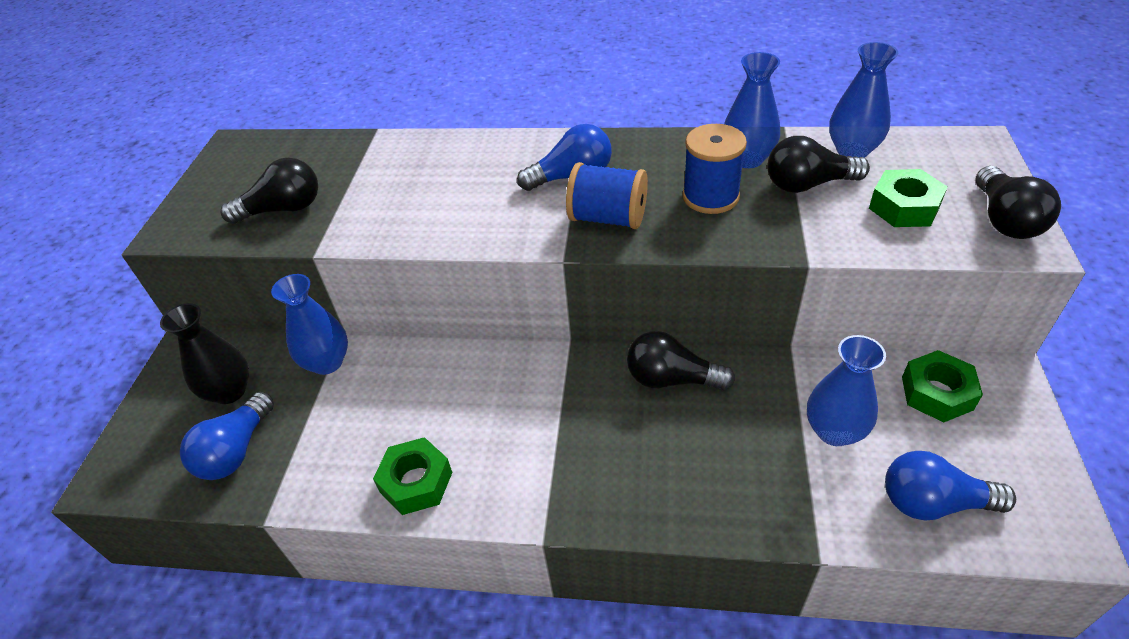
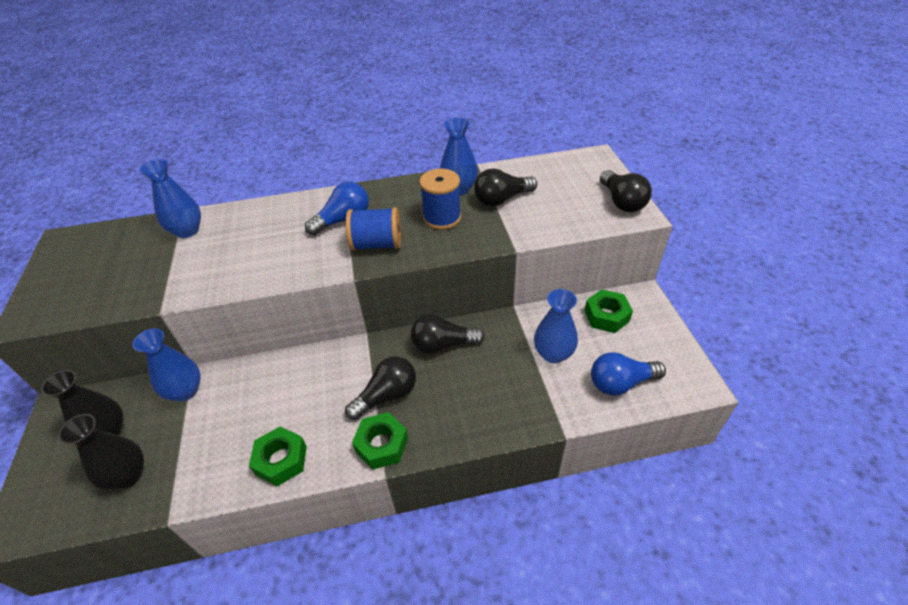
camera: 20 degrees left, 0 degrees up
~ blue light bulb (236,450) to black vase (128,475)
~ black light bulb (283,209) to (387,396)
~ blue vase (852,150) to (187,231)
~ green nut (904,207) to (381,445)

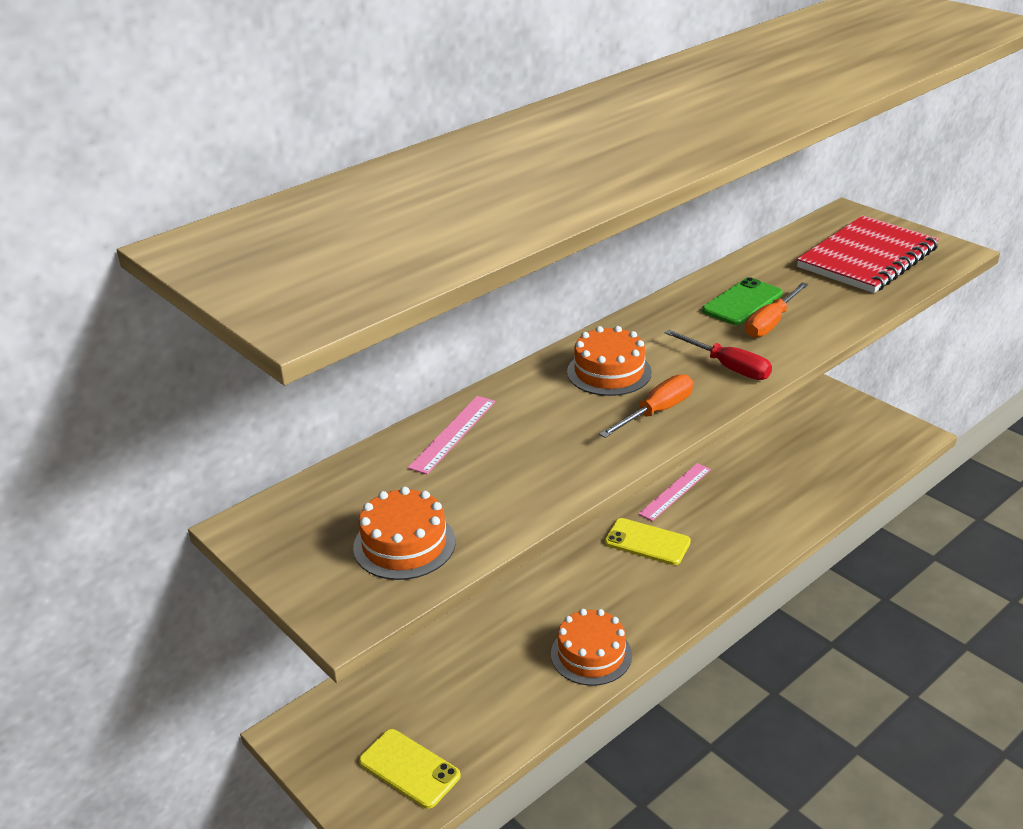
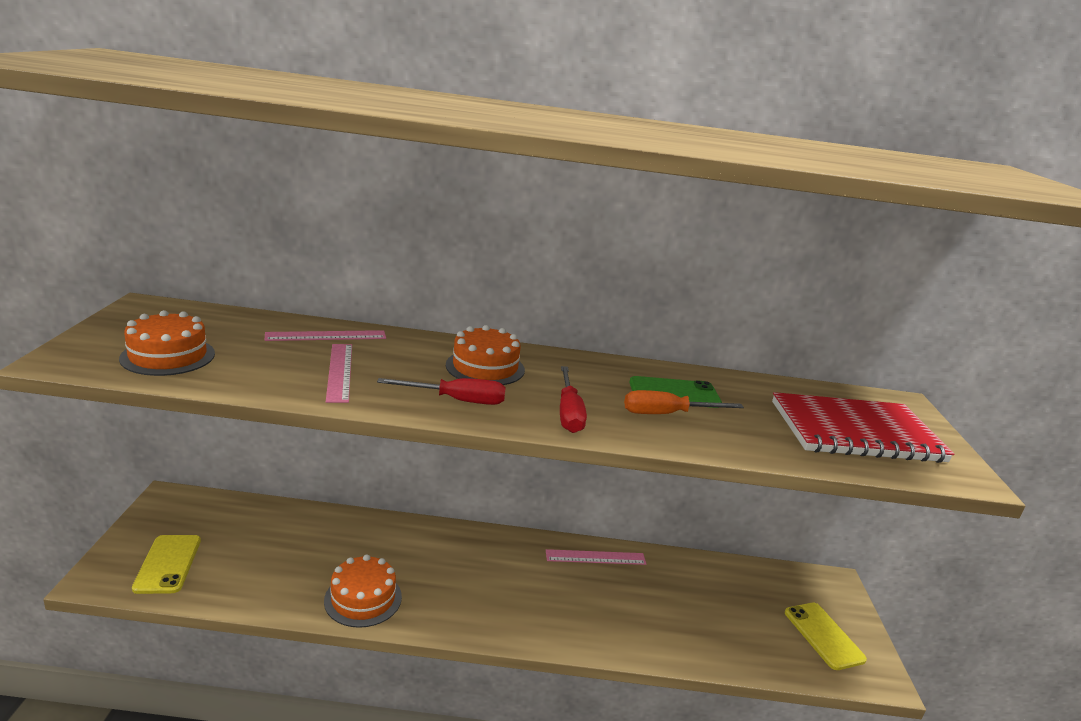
camera: 40 degrees right, 10 degrees down
~ orange screwdriver (656,412) to red screwdriver (457,400)
~ yellow phone (647,542) to (823,636)
+ pink ruler (340,371)

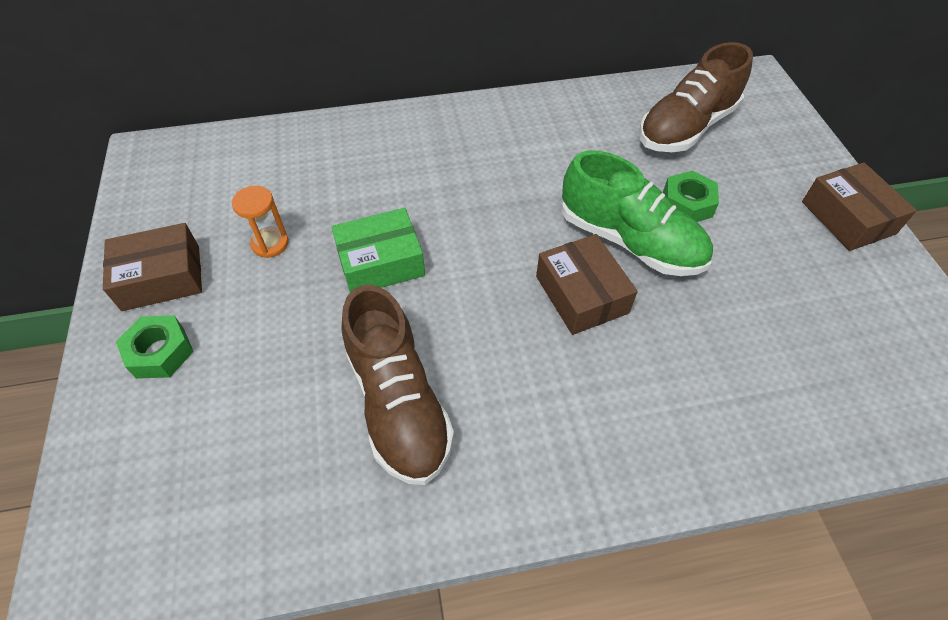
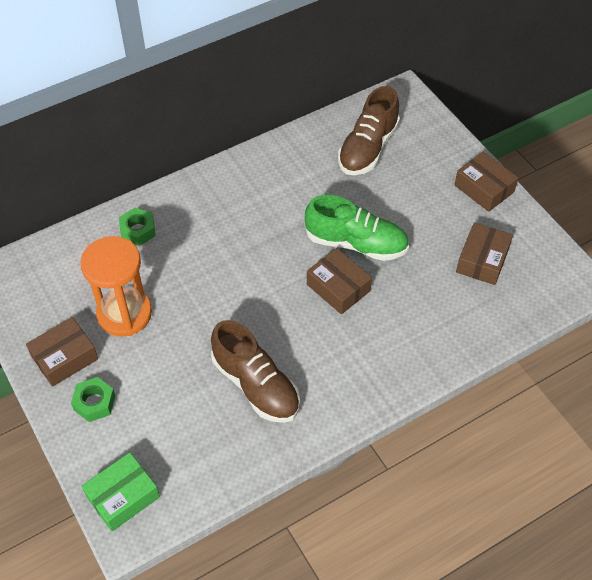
camera: 20 degrees left, 0 degrees up
~ orange hourglass (270,243) = (124,314) x2.14
~ green box (380,262) to (123,497)
~ green nut (687,204) to (138,230)
+ brown box (482,260)

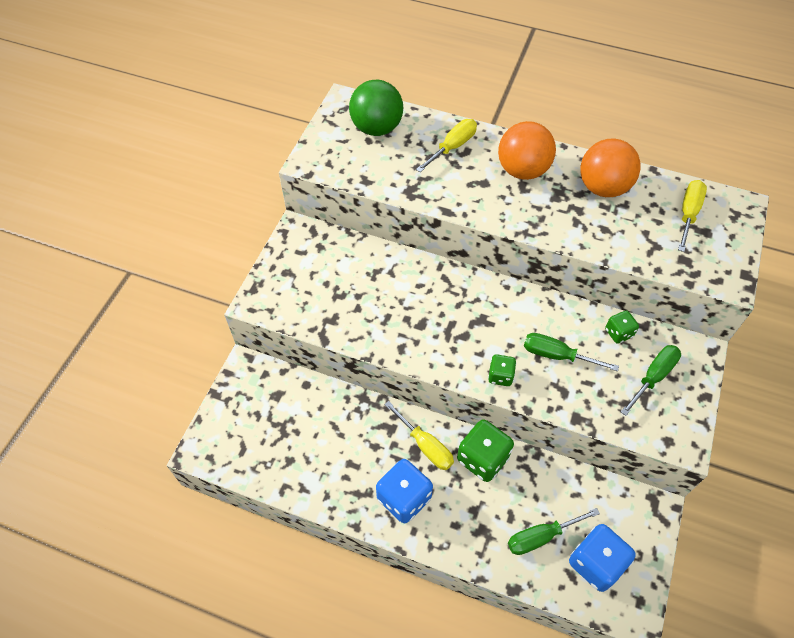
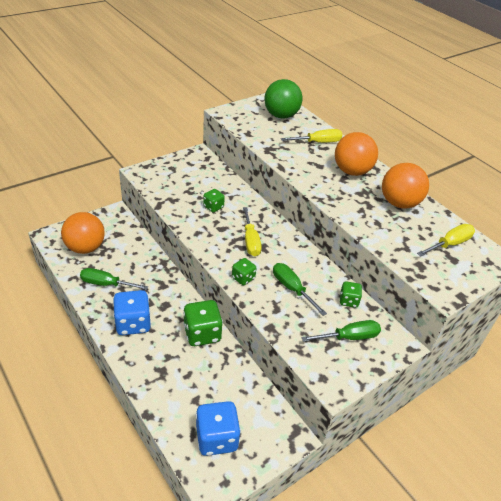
camera: 30 degrees right, 15 degrees down
~ yellow screwdriver (425,445) to (250,241)
~ green screwdriver (541,536) to (106,284)
+ orange ball (85,248)
+ green dice (213,207)

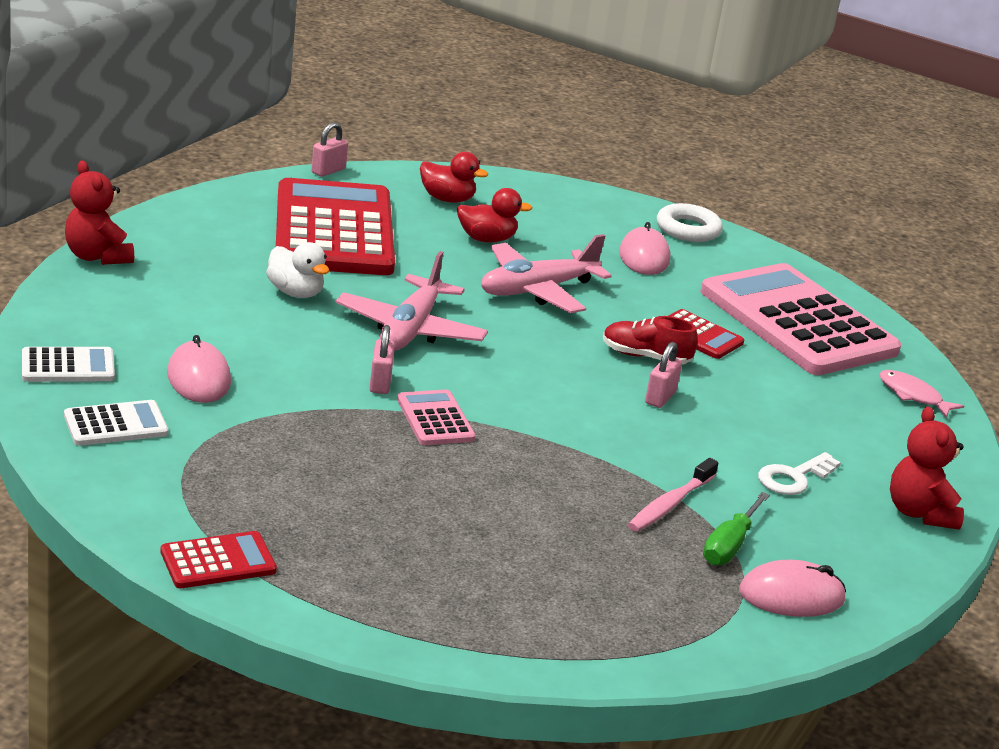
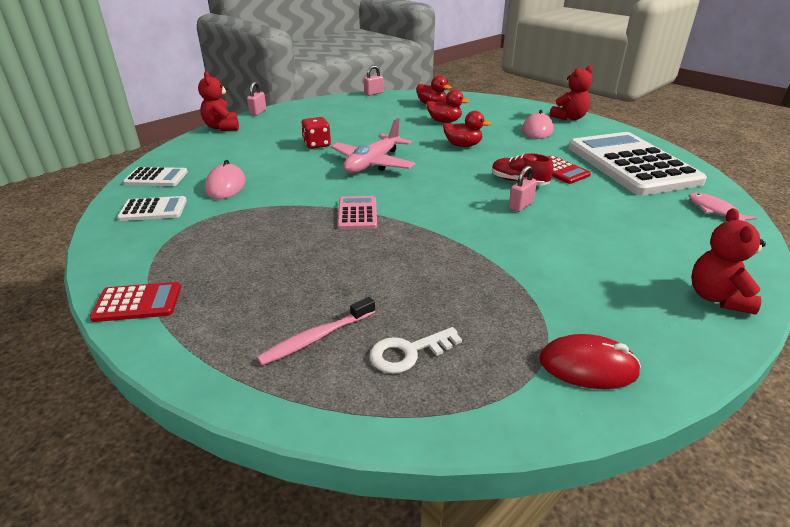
camera: 20 degrees right, 5 degrees up
~ white duck (295,293) to red dice (317,144)
- red calculator (333,230)
~ pink padlock (380,383) to (258,112)
~ pink plane (537,290) to red duck (463,145)
~ pink toothbrush (669,504) to (316,338)
~ white ring (688,229) to red teddy bear (569,118)
~ pink calculator (797,322) to white calculator (631,164)
- green screwdriver (730,545)
~ pink mouse (791,596) to red mouse (588,366)
~ white key (794,478) to (408,352)

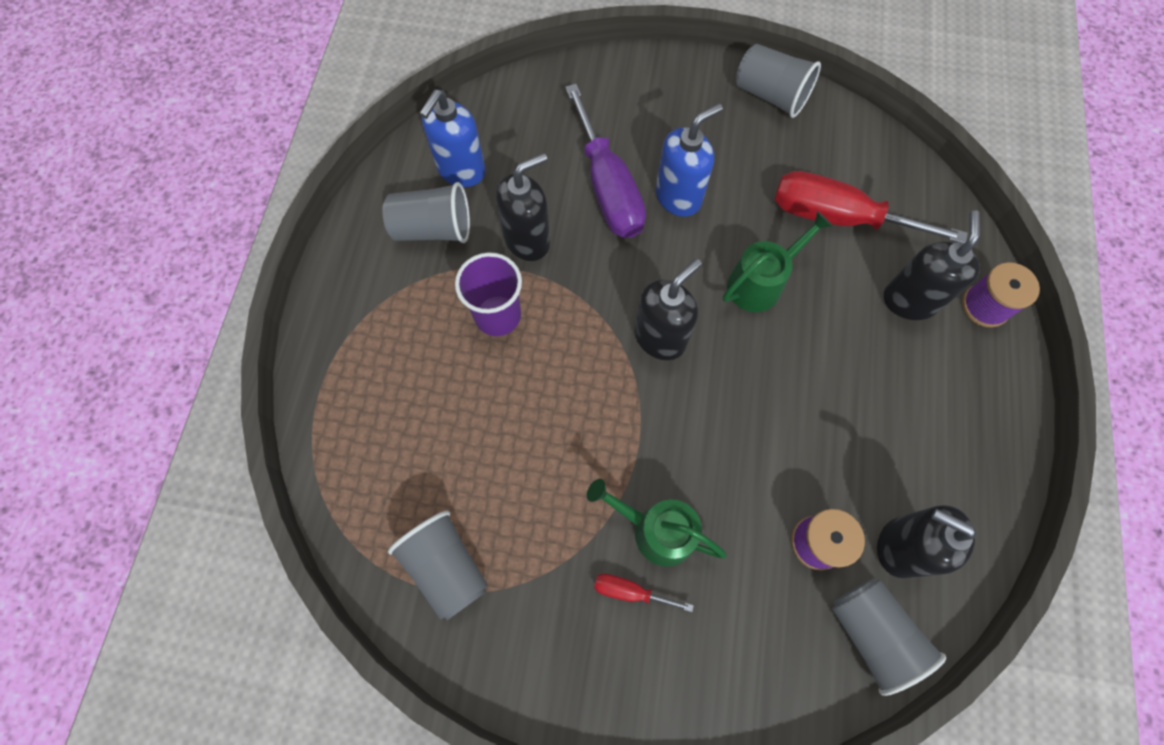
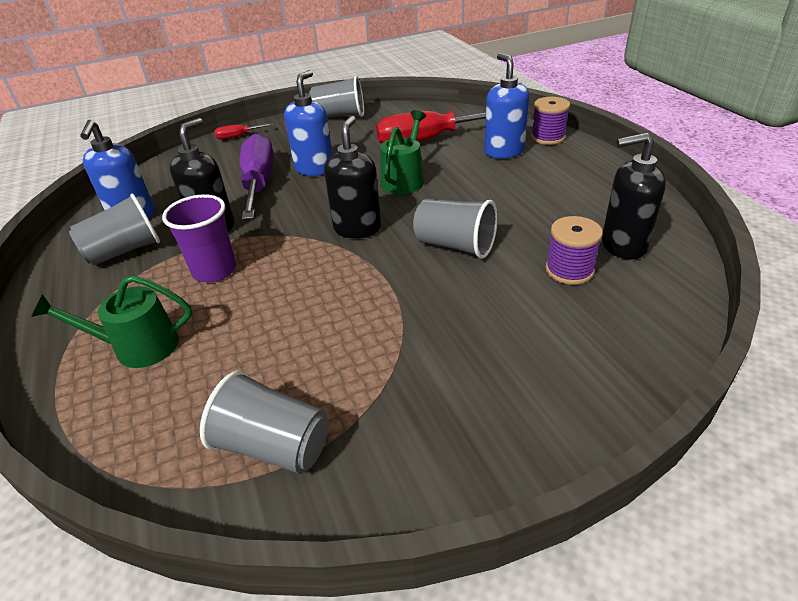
camera: 30 degrees left, 30 degrees down
~ purple screwdriver (607,187) = (259,183) 135 degrees counterclockwise
~ green watering can (656,530) to (138,347)
~ red screwdriver (629,591) to (238,136)
~ grey cup (871,633) to (455,246)
~ black soap dispenser (909,300) to blue soap dispenser (503,151)

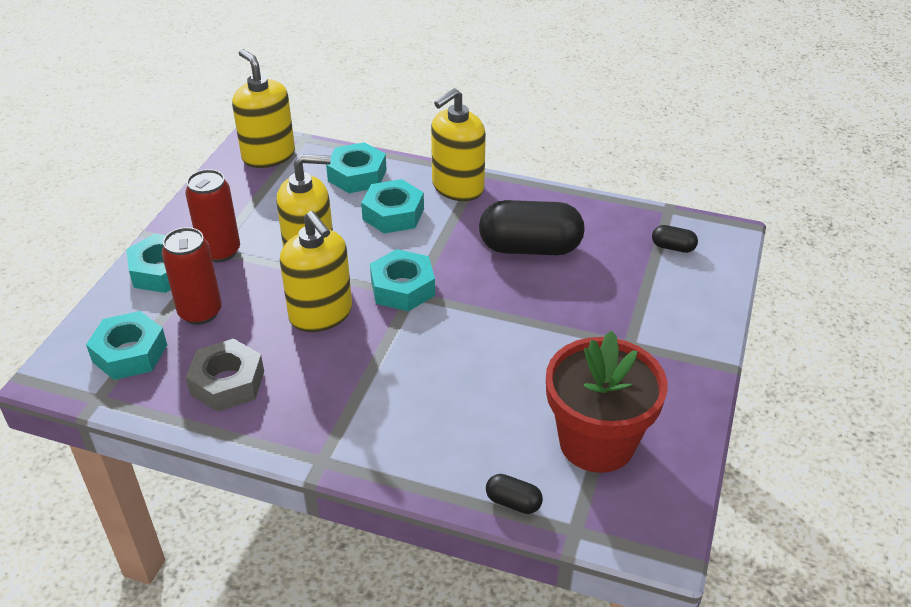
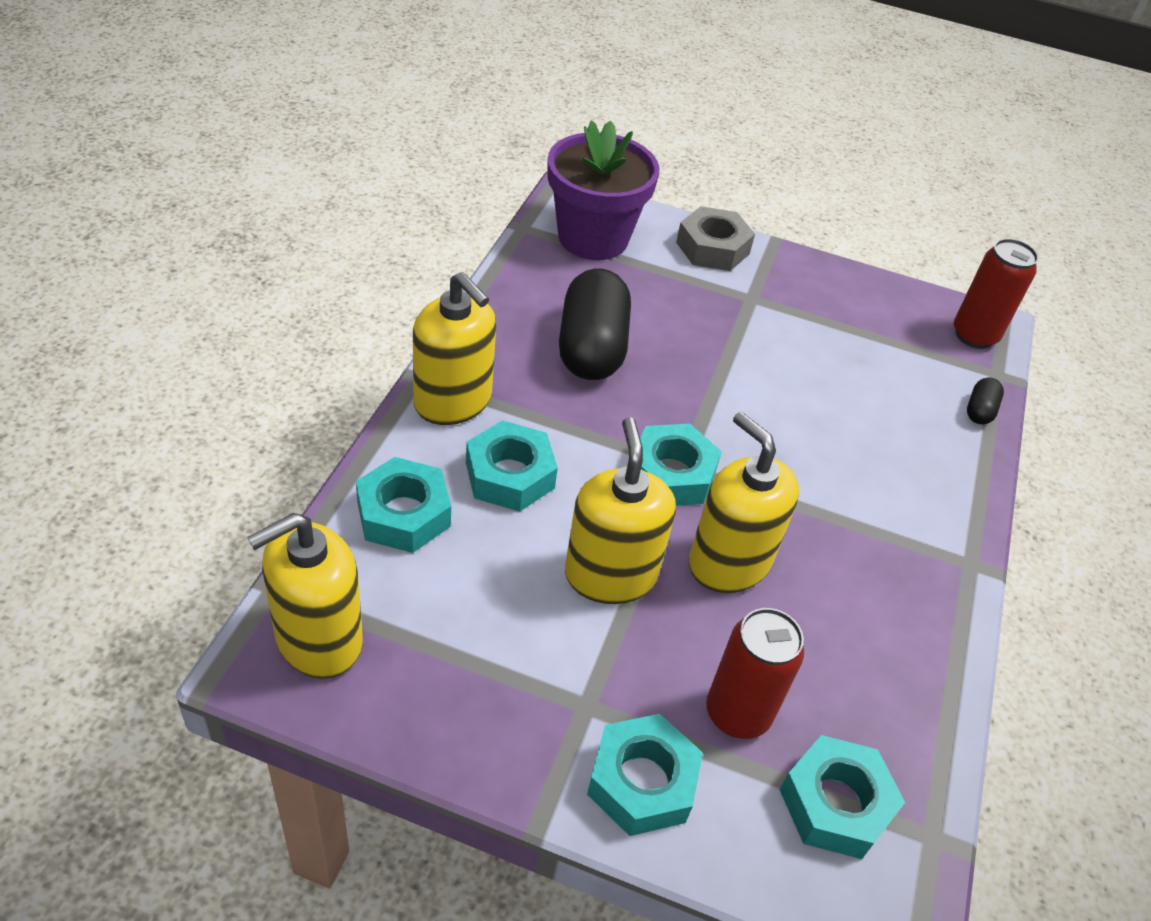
camera: 95 degrees left, 5 degrees up
~ red can (220,251) to (974,335)
~ grey nut (227,382) to (712,248)
~ yellow soap dispenser (321,314) = (728,563) 90 degrees counterclockwise
- red flower pot (596,442)
~ black capsule (673,247) to purple flower pot (593,238)

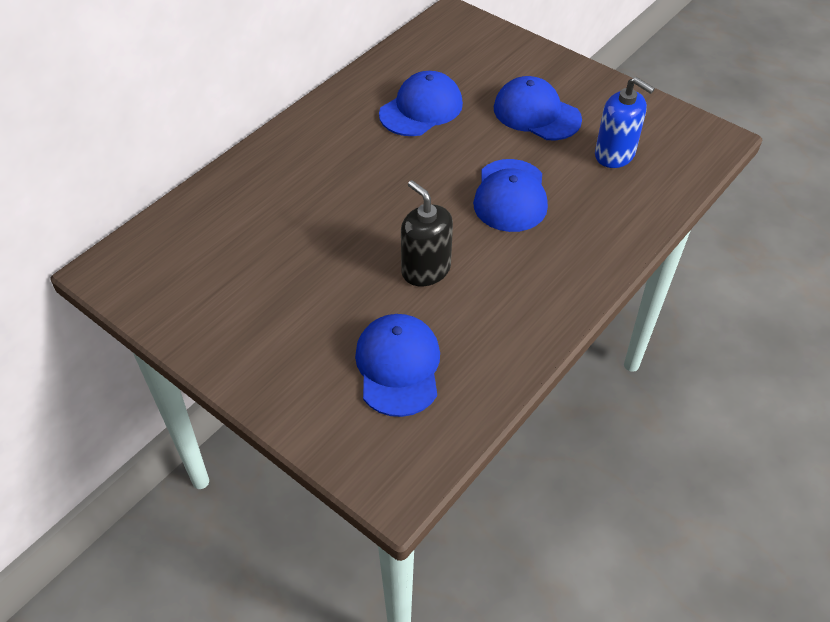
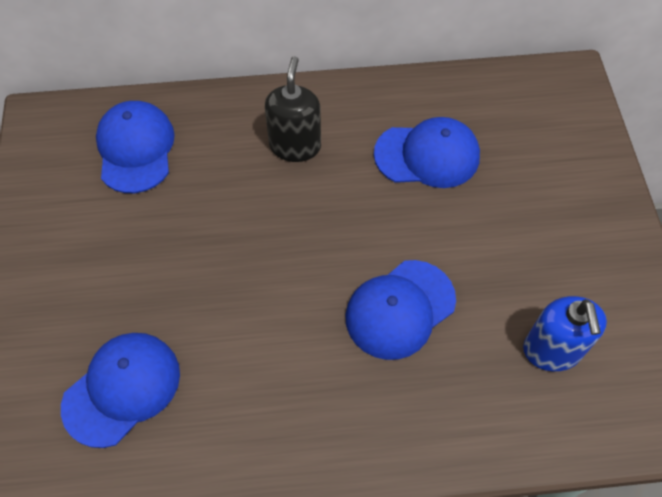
camera: 45 degrees right, 10 degrees up
~ black soap dispenser (426,270) to (295,146)
~ blue cap (536,113) to (135,149)

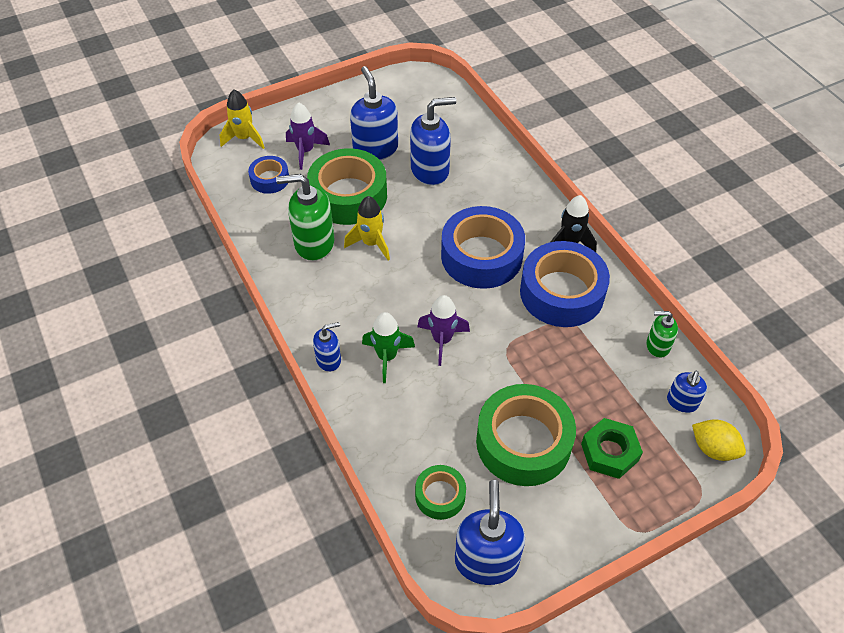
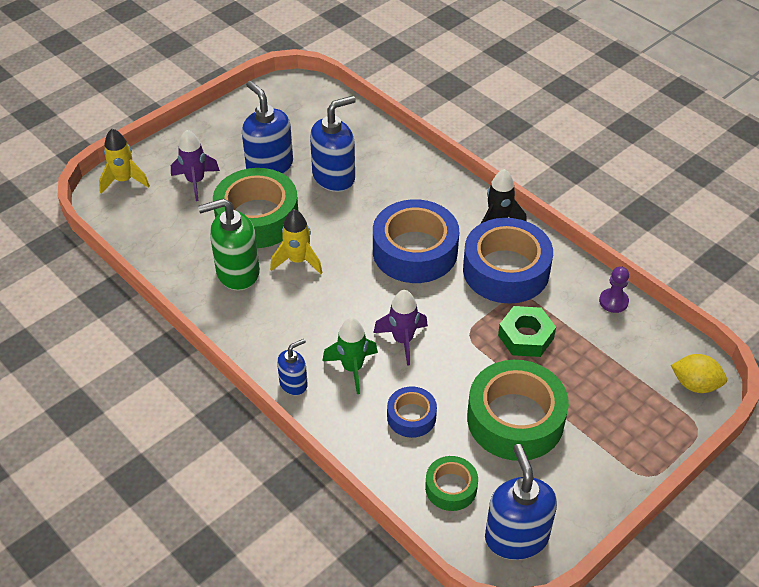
camera: 15 degrees left, 5 degrees down
~ blue tape (270,179) to (411,416)
~ green nut (609,452) to (526,336)
~ green soap dispenser (657,346) to purple pawn (613,301)
- blue soap dispenser (682,402)

